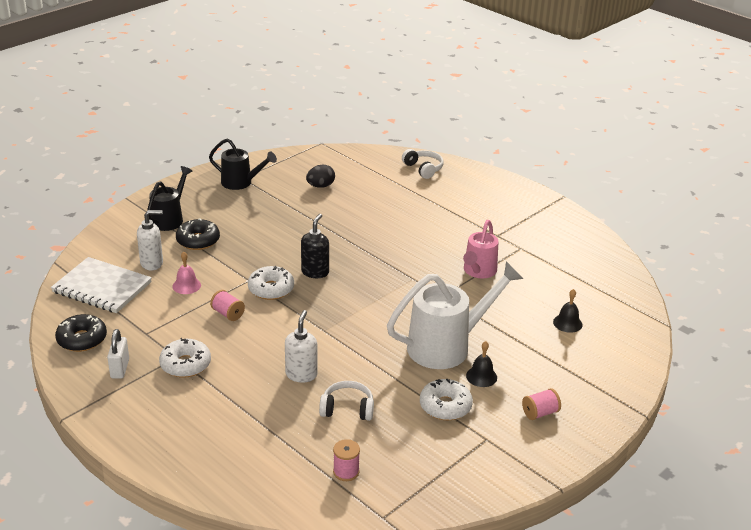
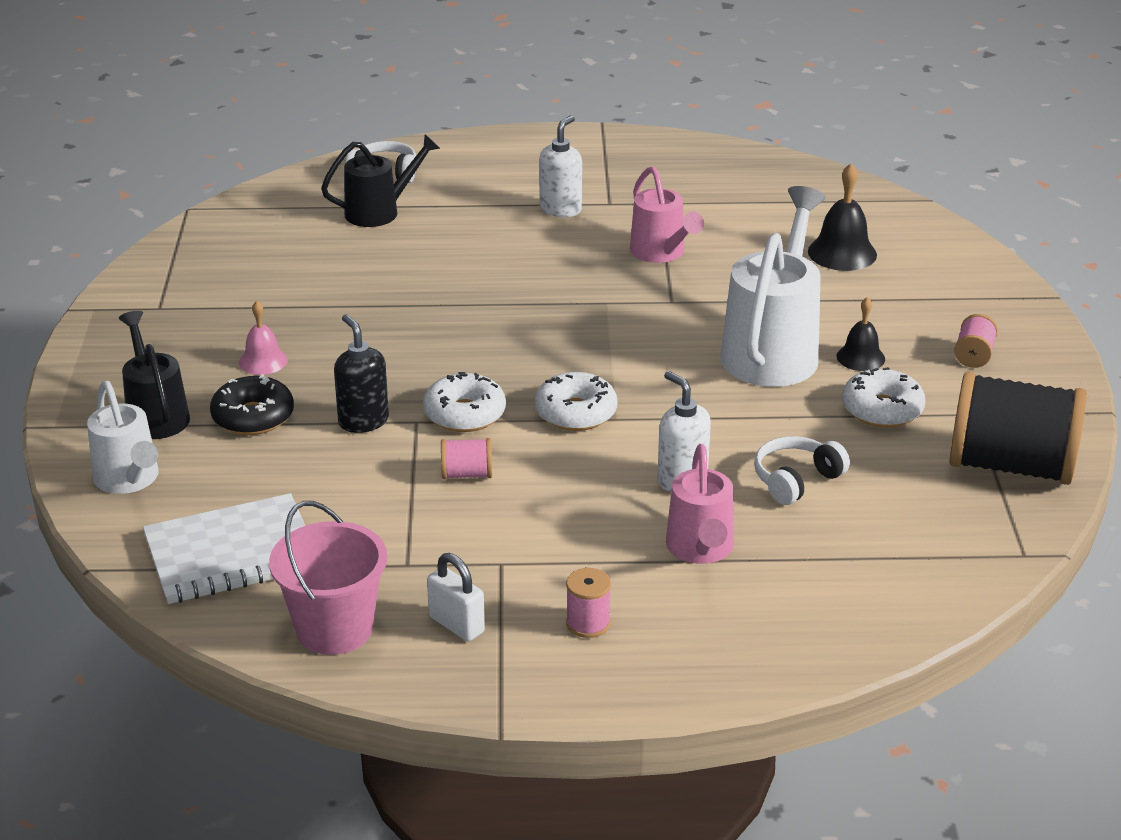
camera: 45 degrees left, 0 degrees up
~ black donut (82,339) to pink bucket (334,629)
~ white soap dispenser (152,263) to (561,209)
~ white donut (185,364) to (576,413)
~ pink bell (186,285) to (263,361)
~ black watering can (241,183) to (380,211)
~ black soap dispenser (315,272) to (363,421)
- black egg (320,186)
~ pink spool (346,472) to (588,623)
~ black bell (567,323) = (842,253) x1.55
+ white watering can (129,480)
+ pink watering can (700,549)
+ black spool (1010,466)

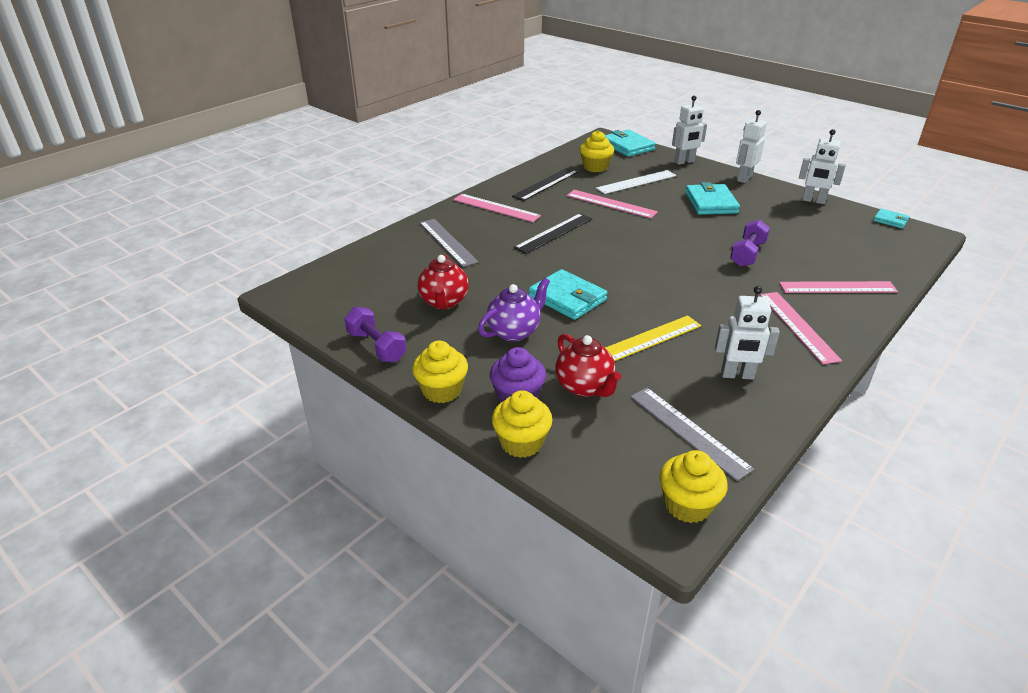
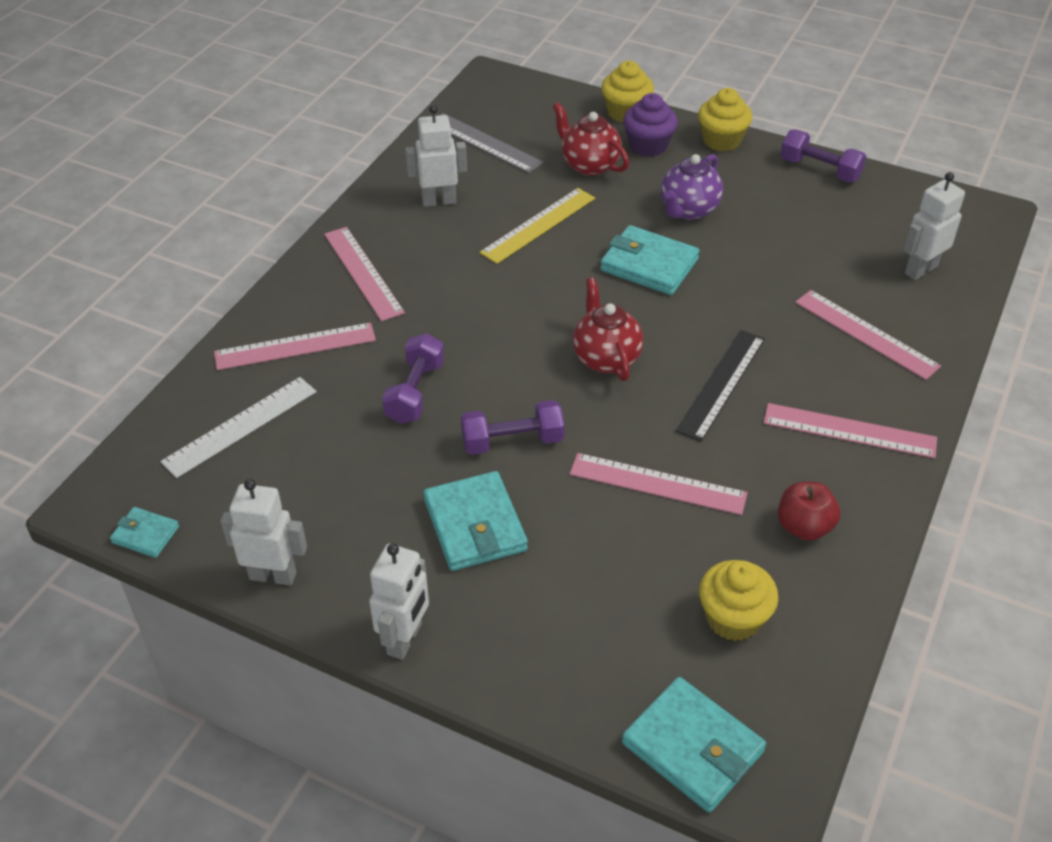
camera: 165 degrees right, 10 degrees up
~ red teapot (444,302) to (605,358)
~ grey ruler (447,242) to pink ruler (866,334)
~ black ruler (546,184) to red apple (804,527)
~ white ruler (636,182) to (240,426)
- yellow cupcake (687,505)
~ white robot (684,162) to (920,270)
+ purple dumbbell (512,441)

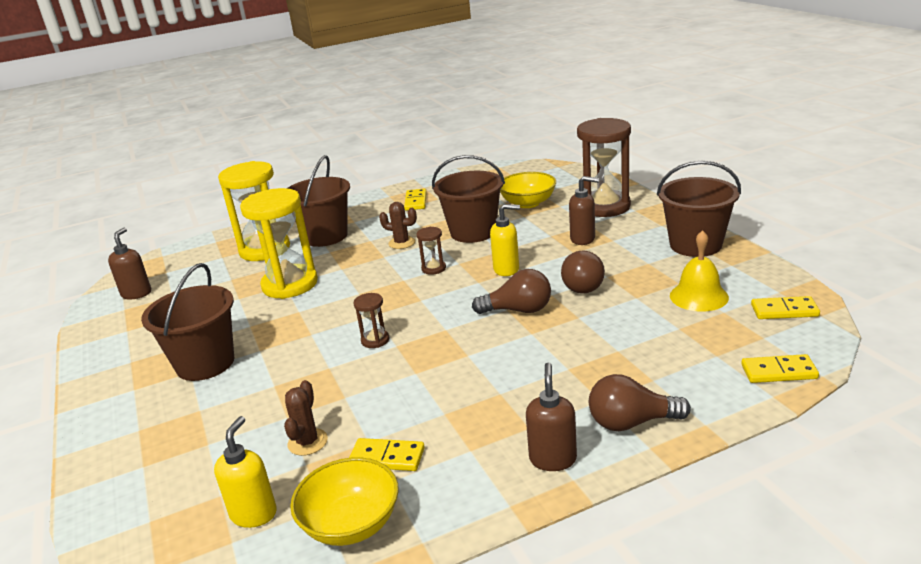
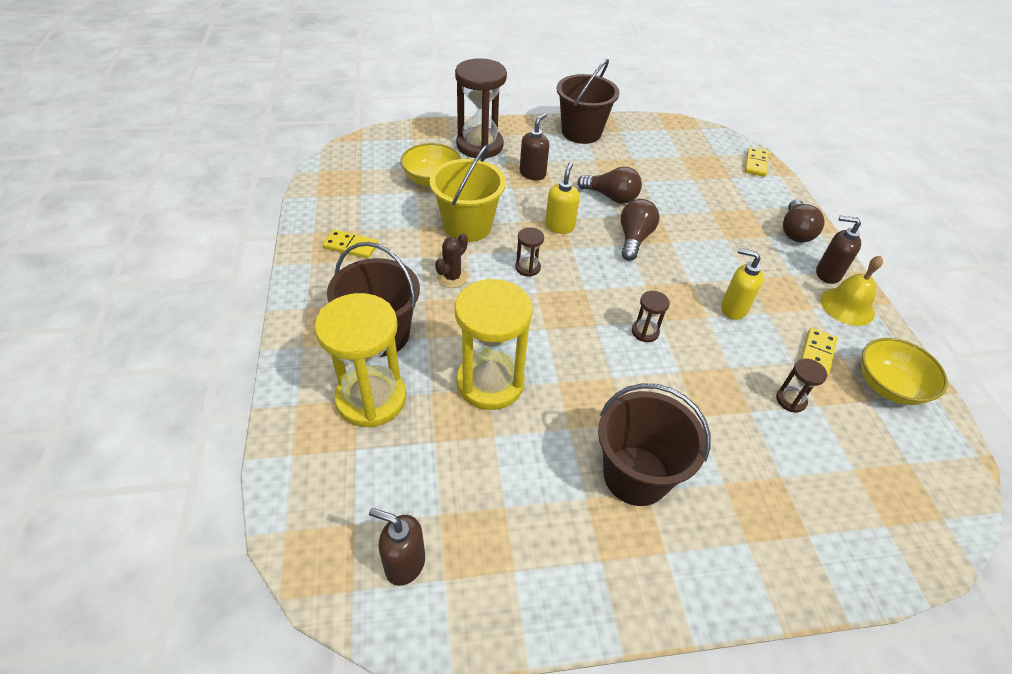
camera: 80 degrees left, 20 degrees up
~ yellow soap dispenser (254,513) to (733,309)
~ brown cactus (307,442) to brown hourglass (791,400)
~ brown bucket (473,232) to yellow bucket (467,226)
~ yellow bell (699,296) to (847,306)
- yellow domino (784,310)

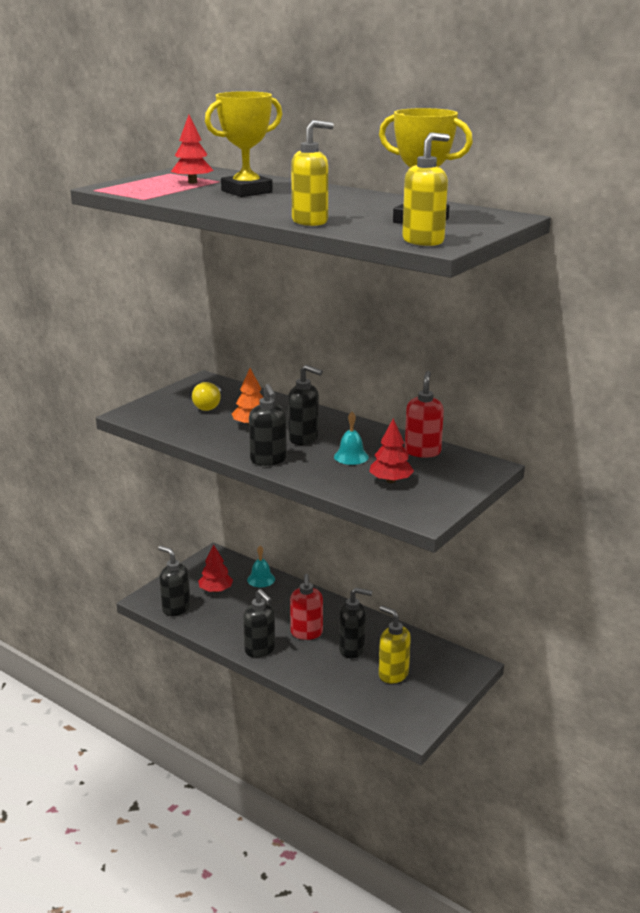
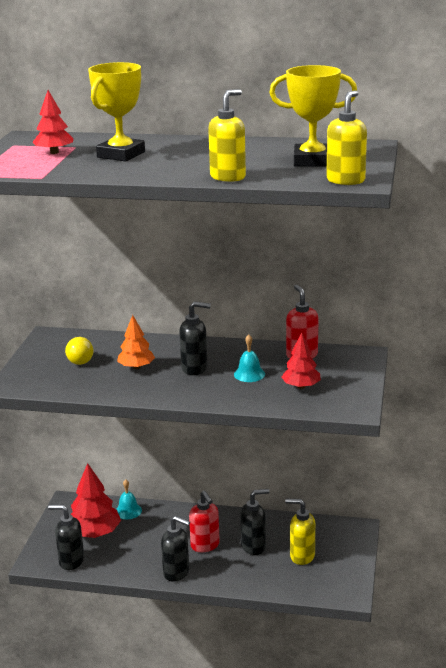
camera: 25 degrees left, 0 degrees up
~ red tree (216,590) = (95,533) x1.59
- black soap dispenser (268,460)

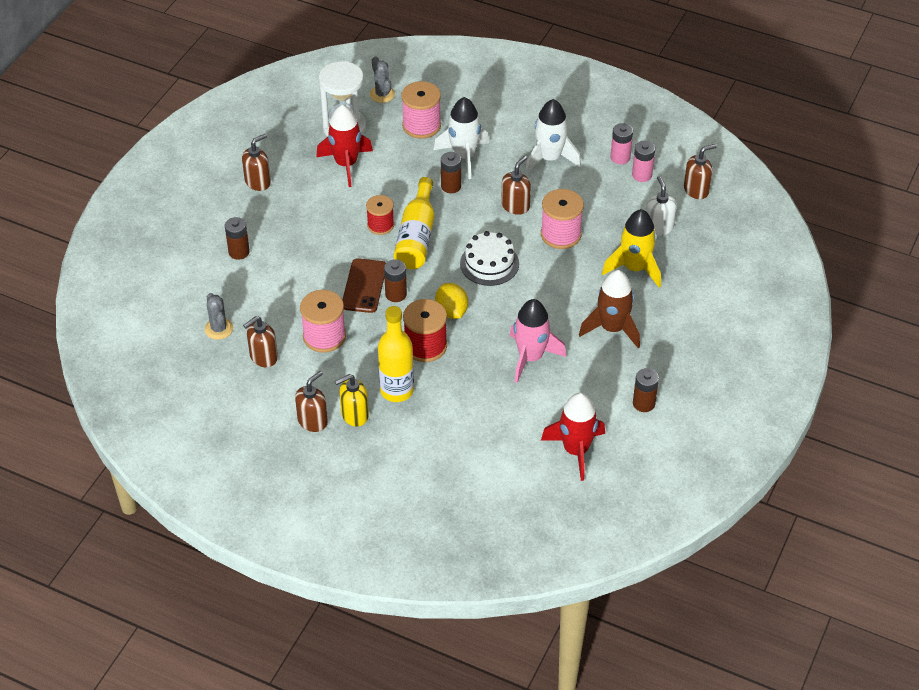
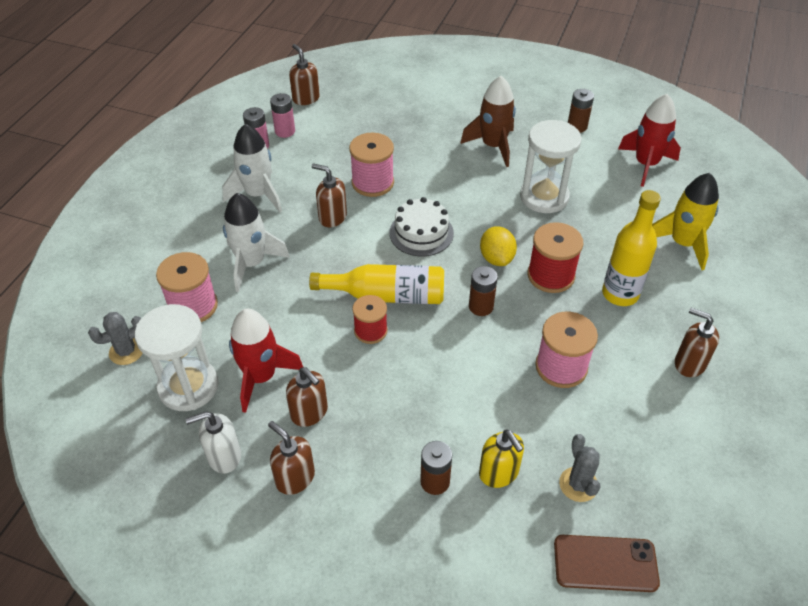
camera: 95 degrees left, 0 degrees up
~ grey cactus (219,329) = (578,484) 75 degrees counterclockwise
~ brown soap dispenser (263,357) to (309,412)
~ yellow soap dispenser (354,415) to (499,473)
~ brown phone (364,286) to (605,563)
~ yellow lemon (451,311) = (496,258) 75 degrees counterclockwise
- brown battery (451,186)
~ pink rocket (530,357) to white hourglass (544,197)
~ yellow rocket (634,268) to (682,243)
~ white soap dispenser (658,227) to (224,456)

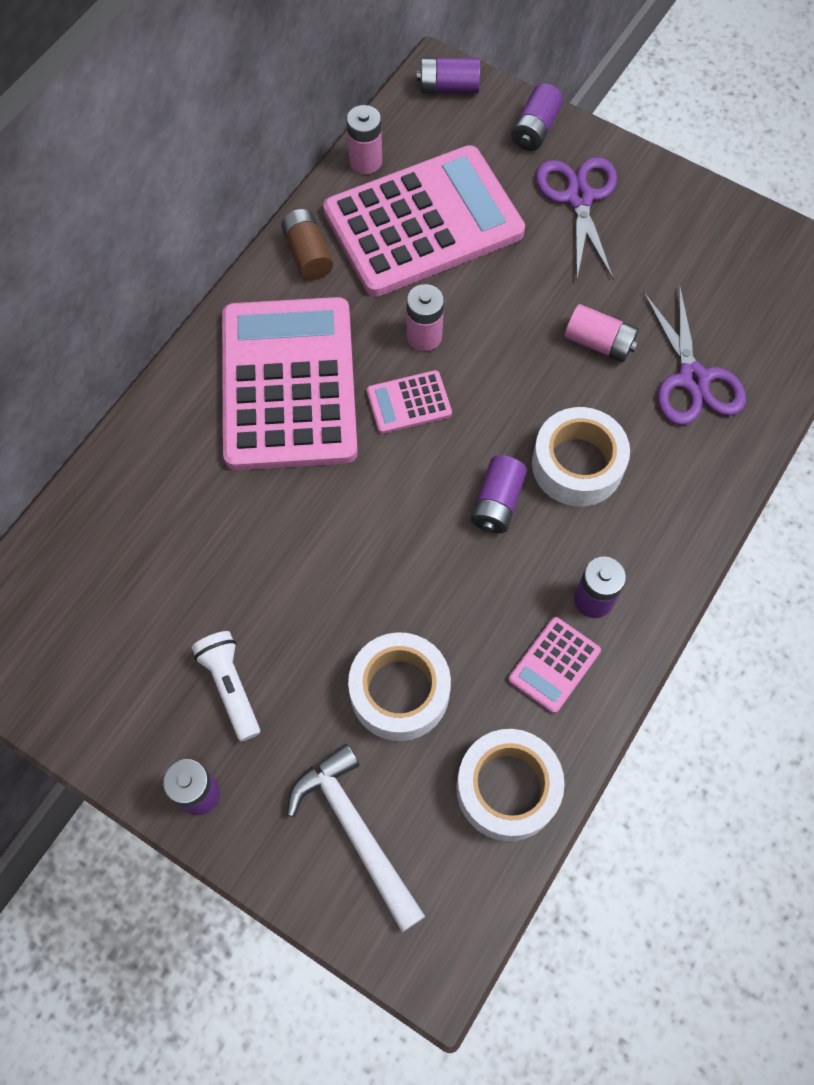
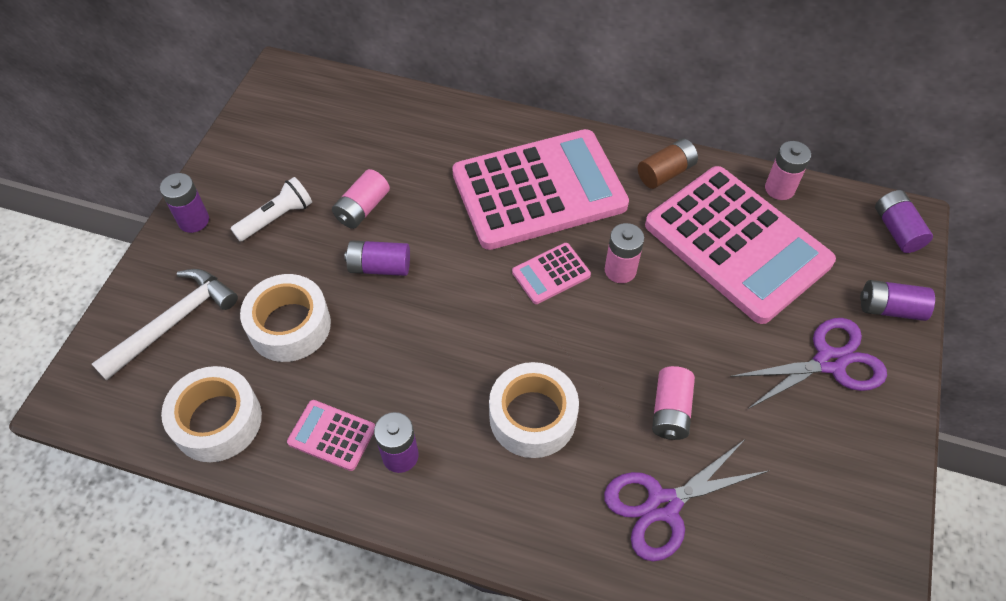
camera: 75 degrees right, 10 degrees down
~ pink calculator (409,402) = (551,274) 90 degrees counterclockwise
~ purple battery (497,503) to (379,267)
+ pink battery (362,208)

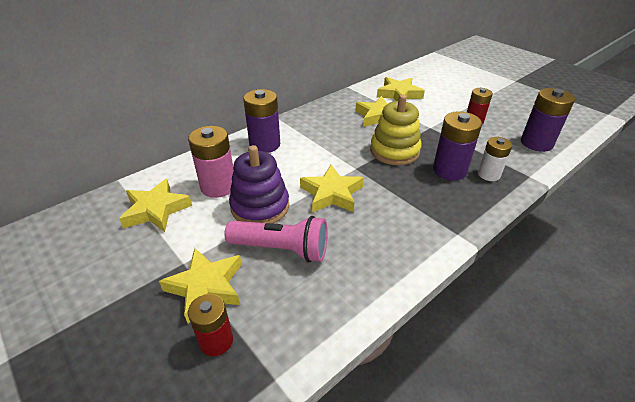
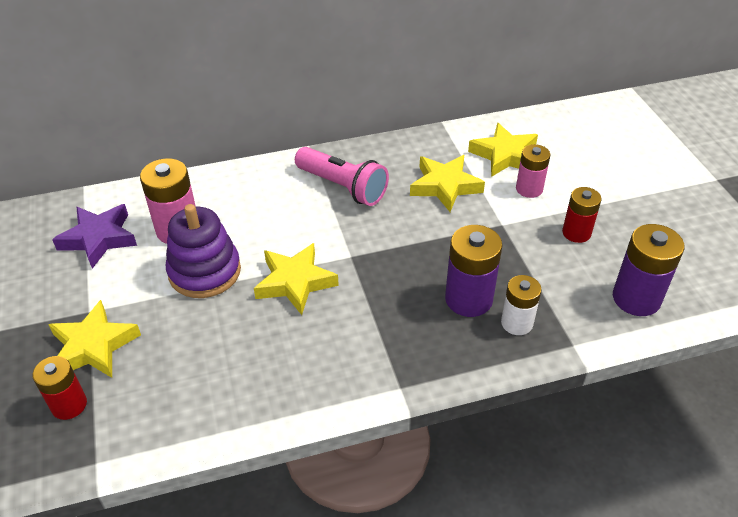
camera: 25 degrees right, 5 degrees up
~ yellow star (156,210) to purple star (99,239)
~ pink flashlight (281,249) to (343,187)
- purple battery (265,144)
- yellow stacking toy (394,151)
+ pink battery (529,189)

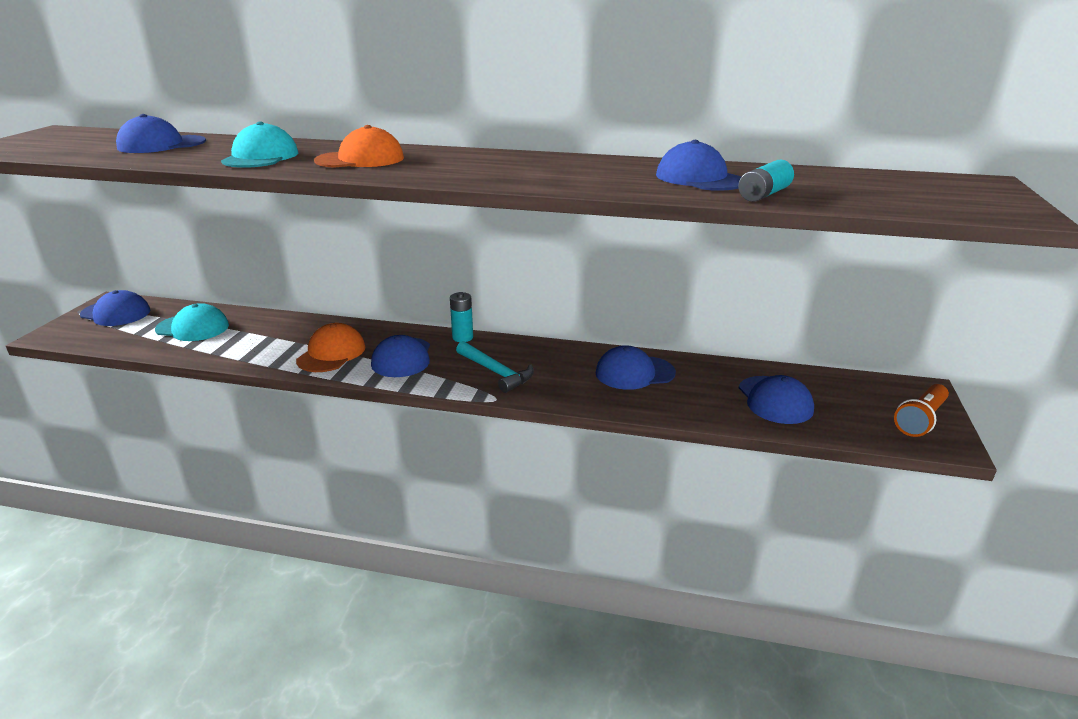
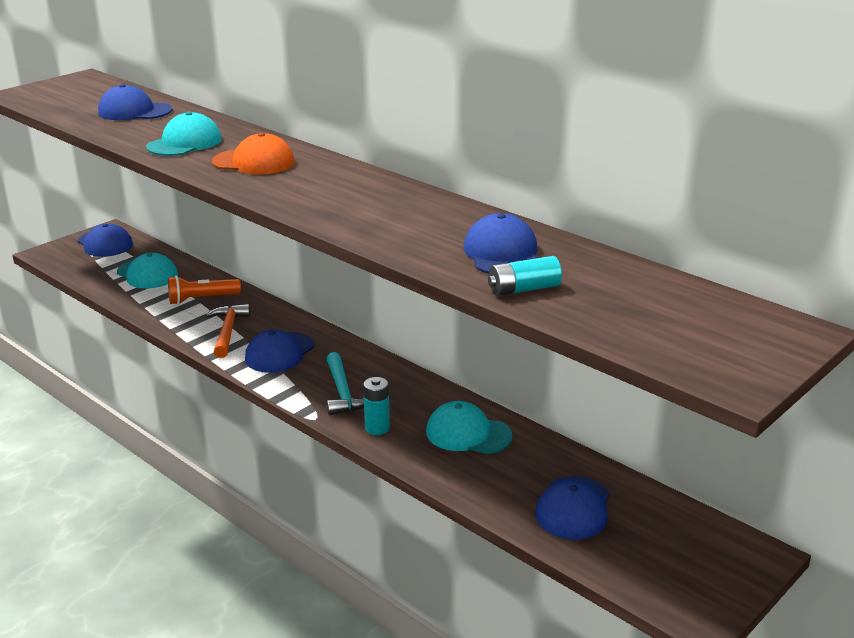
camera: 30 degrees right, 0 degrees up
~ orange cap (331,353) to orange hammer (228,331)
~ turquoise battery (462,337) to (377,428)
~ blue cap (634,373) to turquoise cap (468,434)
~ orange flashlight (920,420) to (202,299)

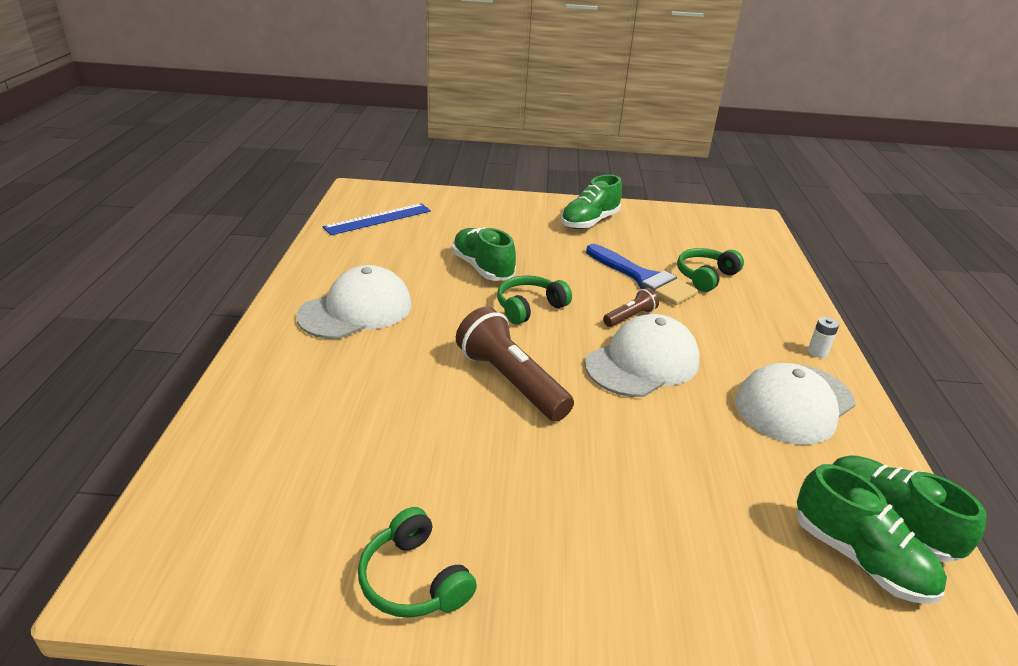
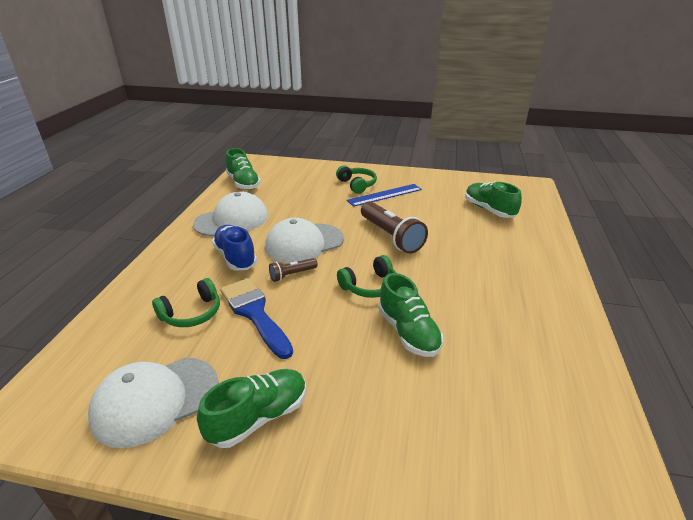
camera: 170 degrees left, 0 degrees up
~ white cap (356,310) to (155,400)
~ blue ruler (378,219) to (384,195)
~ green headphones (414,580) to (357,185)
~ green shoe (859,558) to (489,210)
- white battery (817,352)
+ blue shoe (235,257)

